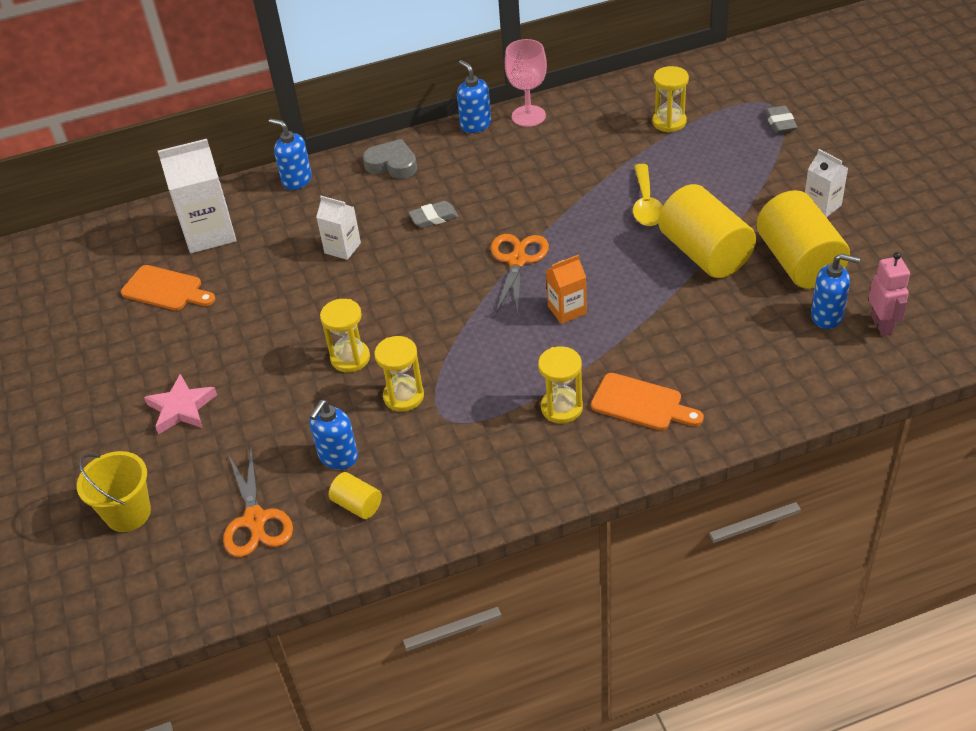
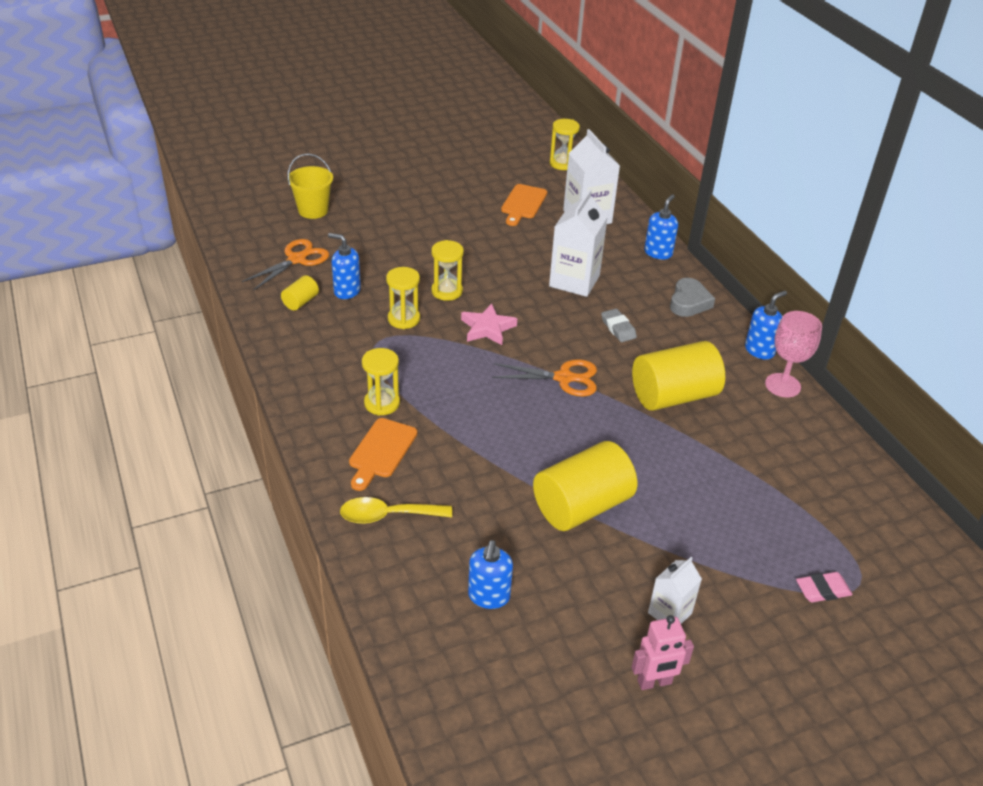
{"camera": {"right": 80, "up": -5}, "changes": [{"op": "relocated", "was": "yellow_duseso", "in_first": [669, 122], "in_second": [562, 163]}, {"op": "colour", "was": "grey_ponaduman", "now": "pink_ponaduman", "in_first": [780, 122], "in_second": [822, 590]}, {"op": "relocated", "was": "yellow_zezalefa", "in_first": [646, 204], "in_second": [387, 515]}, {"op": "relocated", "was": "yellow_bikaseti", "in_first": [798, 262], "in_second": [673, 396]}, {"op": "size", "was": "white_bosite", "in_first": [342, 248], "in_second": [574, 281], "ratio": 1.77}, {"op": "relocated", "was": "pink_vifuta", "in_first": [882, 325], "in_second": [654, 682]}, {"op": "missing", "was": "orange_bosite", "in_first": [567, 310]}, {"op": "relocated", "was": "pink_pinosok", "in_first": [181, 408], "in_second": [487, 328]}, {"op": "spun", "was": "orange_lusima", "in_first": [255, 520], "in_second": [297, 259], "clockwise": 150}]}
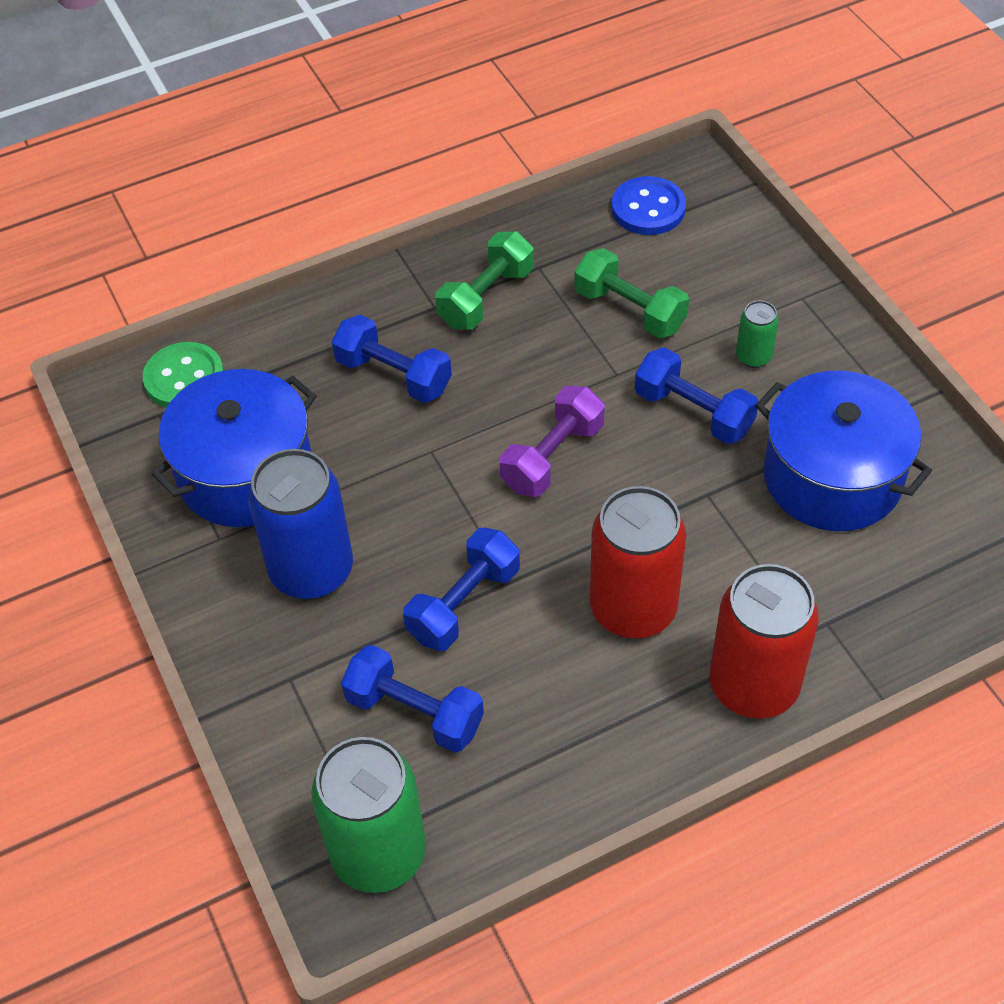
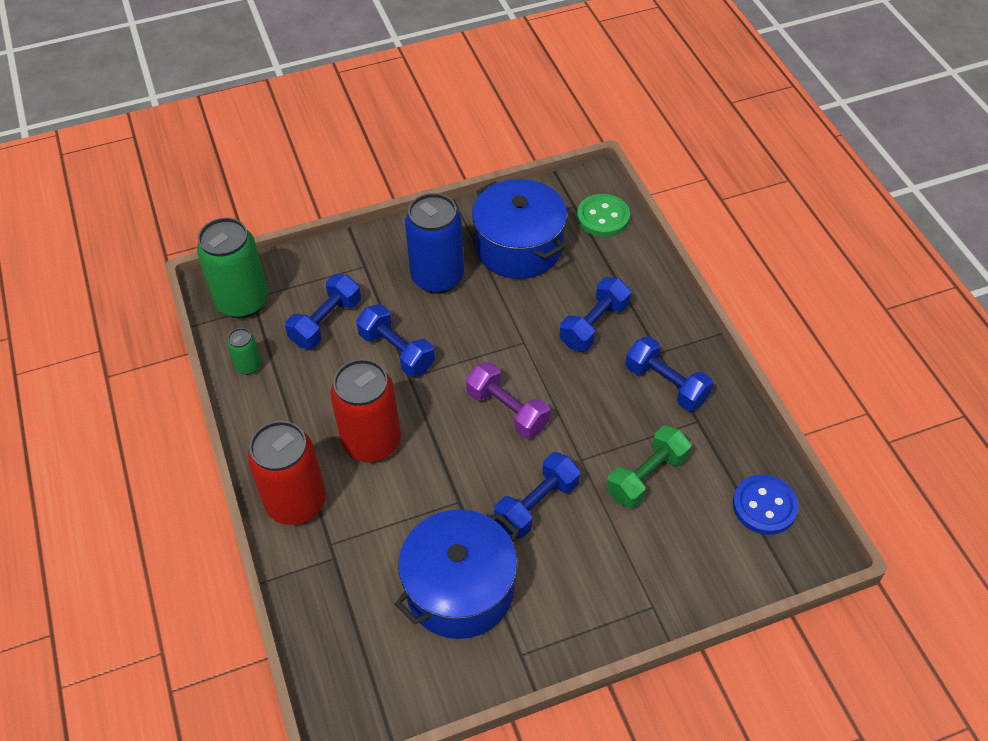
{"camera": {"right": 95, "up": 0}, "changes": [{"op": "colour", "was": "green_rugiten", "now": "blue_rugiten", "in_first": [486, 297], "in_second": [666, 384]}, {"op": "relocated", "was": "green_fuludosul", "in_first": [753, 357], "in_second": [248, 366]}]}
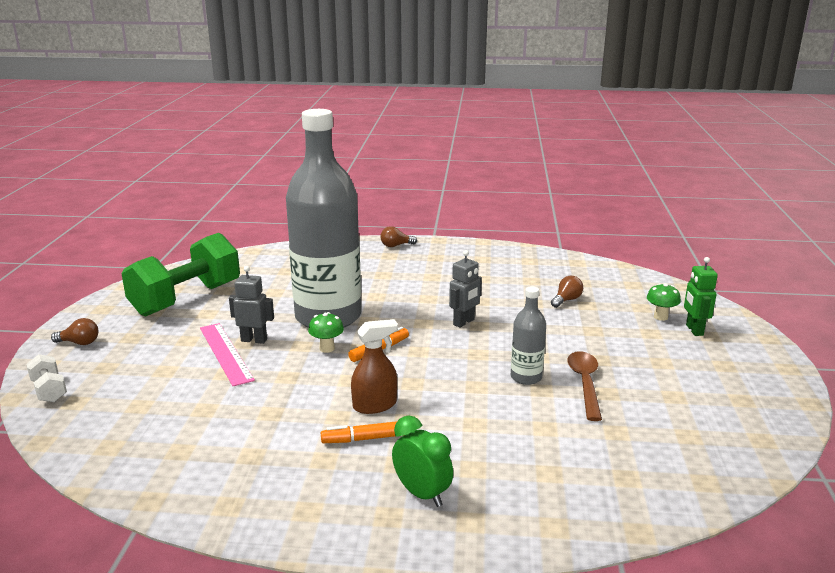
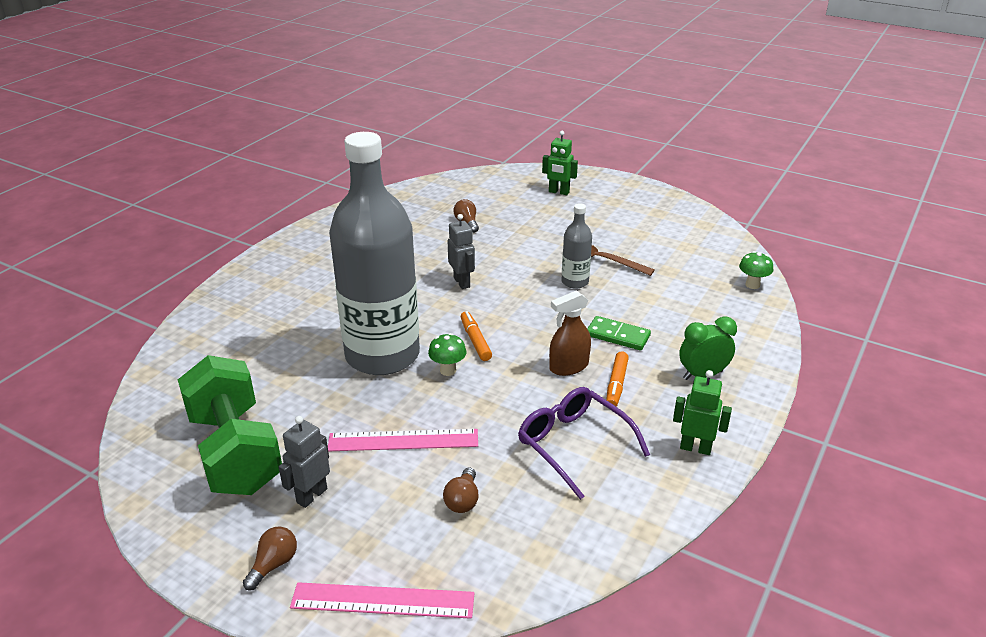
{"camera": {"right": -65, "up": 10}, "changes": [{"op": "relocated", "was": "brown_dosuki", "in_first": [396, 246], "in_second": [463, 500]}, {"op": "relocated", "was": "grey_vifuta", "in_first": [254, 340], "in_second": [311, 495]}, {"op": "relocated", "was": "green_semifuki", "in_first": [660, 317], "in_second": [752, 285]}, {"op": "spun", "was": "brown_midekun", "in_first": [375, 405], "in_second": [568, 367], "clockwise": -120}, {"op": "exchanged", "was": "white_rugiten", "now": "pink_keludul", "in_first": [49, 390], "in_second": [383, 600]}, {"op": "appeared", "now": "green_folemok", "in_second": [617, 336]}, {"op": "appeared", "now": "green_vifuta", "in_second": [695, 448]}, {"op": "appeared", "now": "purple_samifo", "in_second": [574, 445]}]}
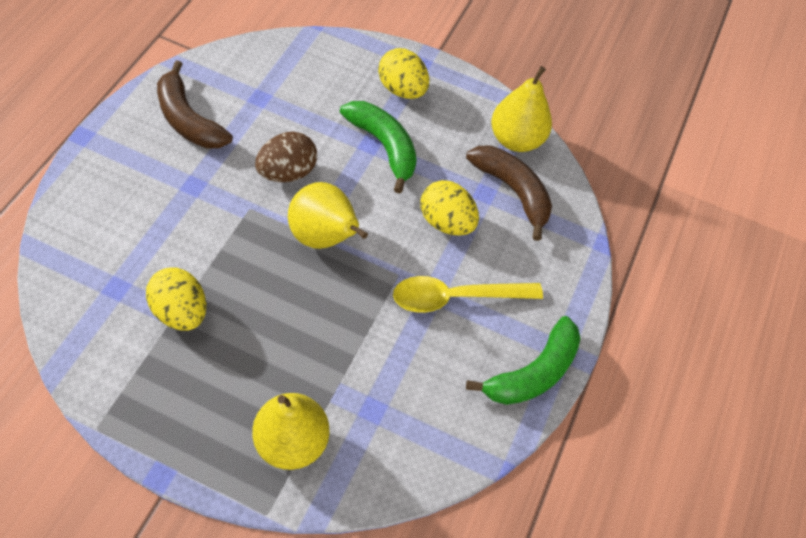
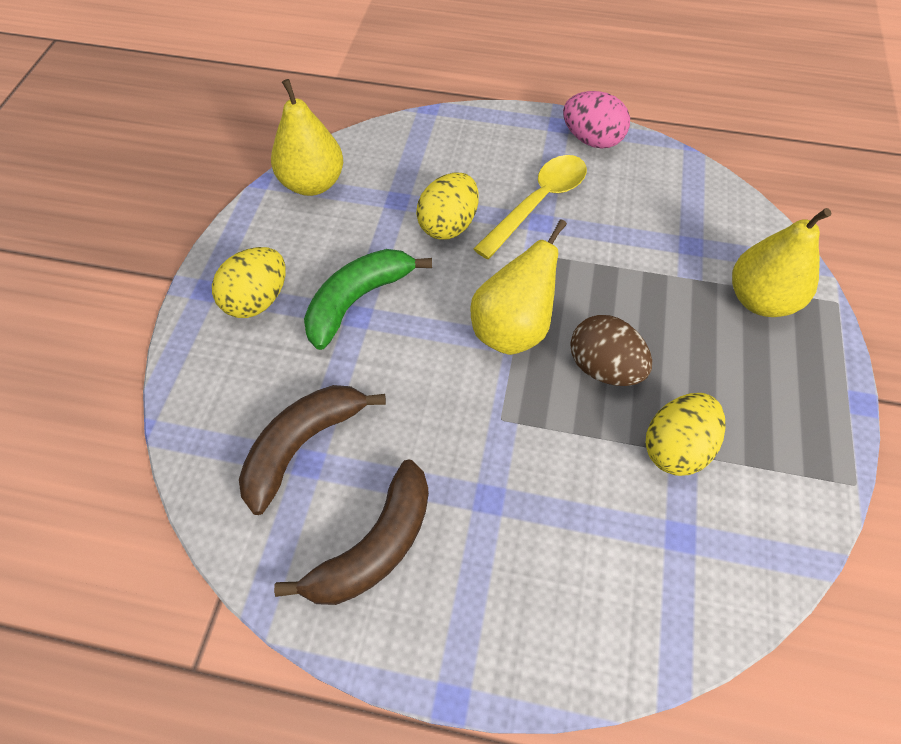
{"camera": {"right": -95, "up": 0}, "changes": [{"op": "relocated", "was": "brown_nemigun", "in_first": [287, 172], "in_second": [604, 368]}, {"op": "relocated", "was": "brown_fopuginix", "in_first": [513, 191], "in_second": [302, 446]}, {"op": "spun", "was": "yellow_zezalefa", "in_first": [456, 297], "in_second": [538, 203], "clockwise": -120}, {"op": "exchanged", "was": "green_fopuginix", "now": "pink_nemigun", "in_first": [533, 372], "in_second": [592, 140]}]}
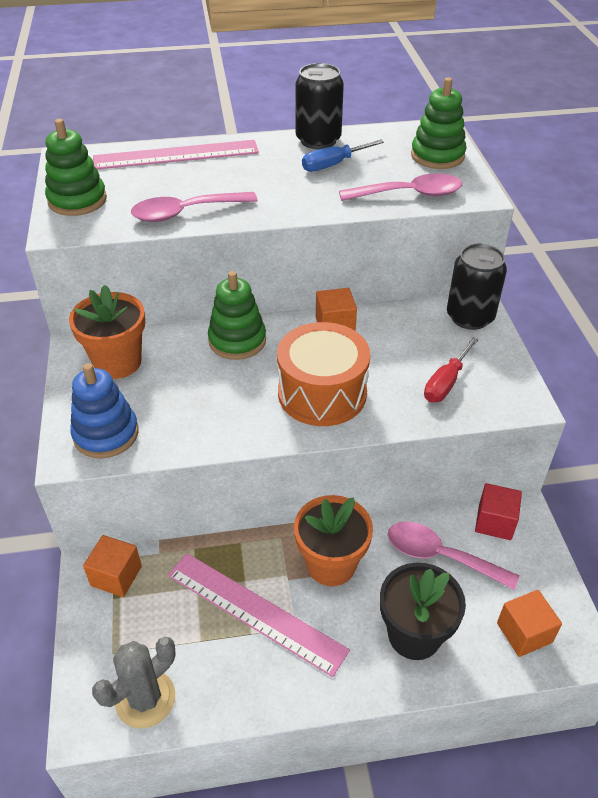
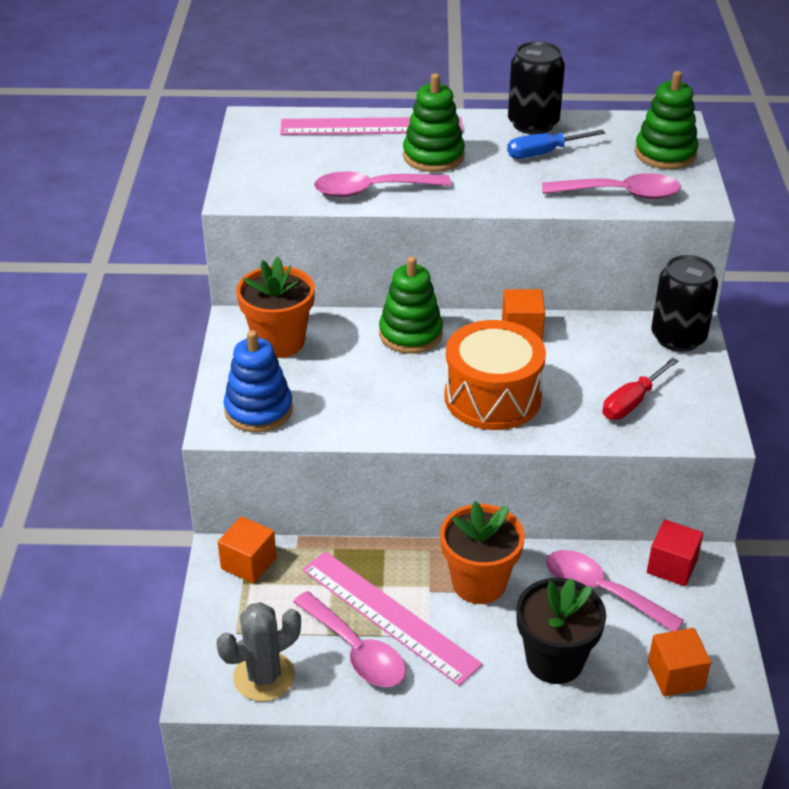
{"camera": {"right": 10, "up": -5}, "changes": [{"op": "relocated", "was": "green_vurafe", "in_first": [77, 200], "in_second": [433, 156]}, {"op": "appeared", "now": "pink_zezalefa", "in_second": [356, 651]}]}
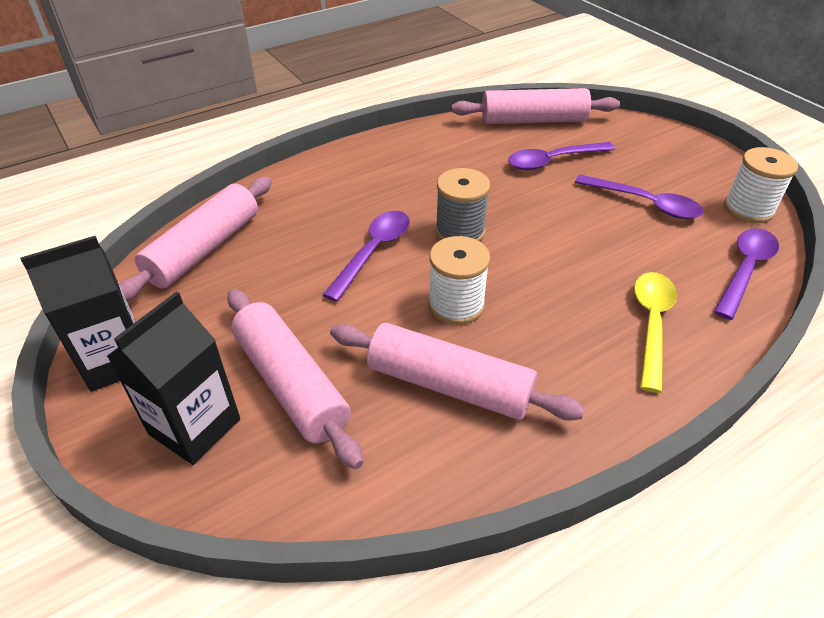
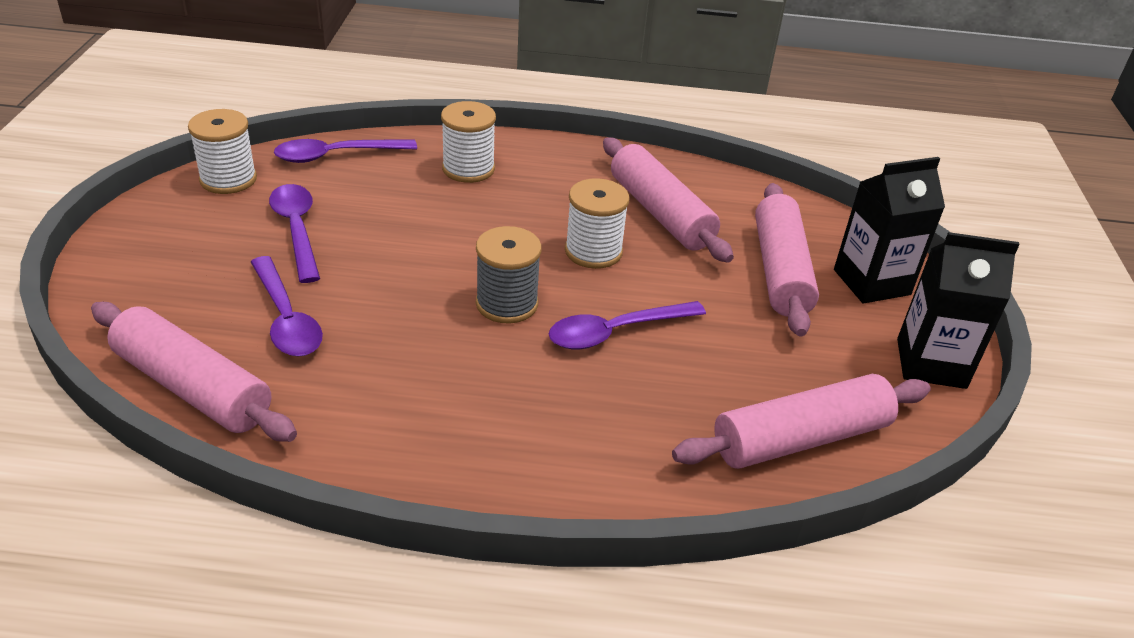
{"camera": {"right": -145, "up": -5}, "changes": [{"op": "spun", "was": "purple_zezalefa", "in_first": [553, 161], "in_second": [286, 318], "clockwise": 45}, {"op": "exchanged", "was": "yellow_zezalefa", "now": "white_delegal", "in_first": [651, 324], "in_second": [468, 169]}]}
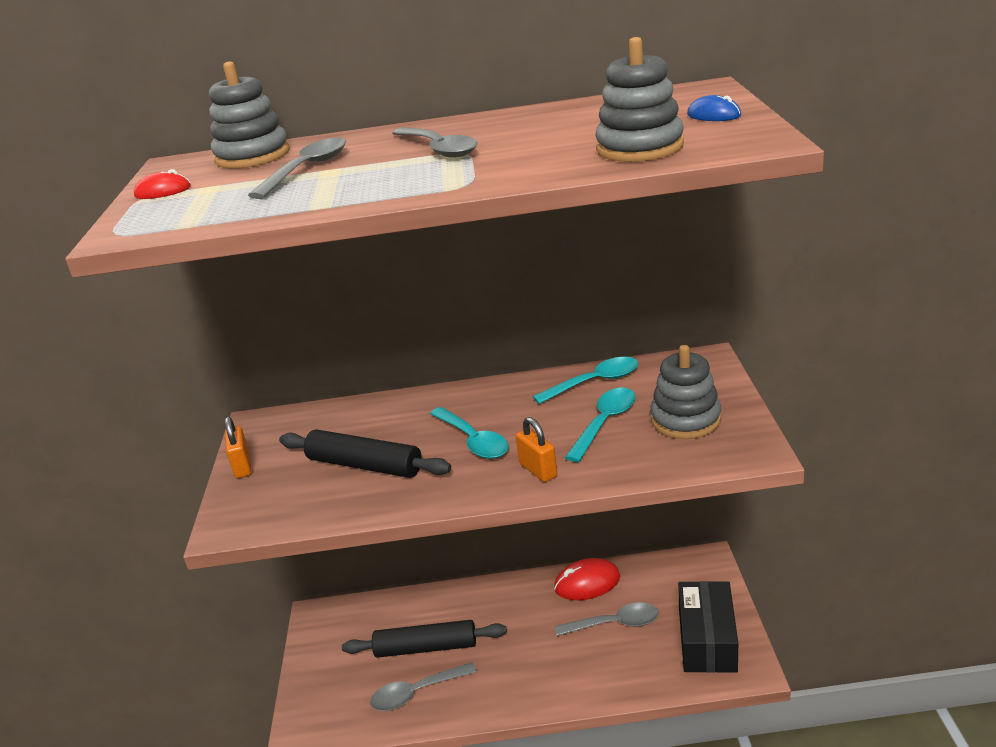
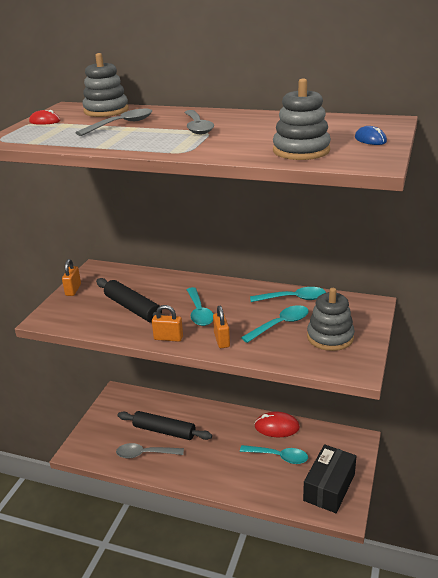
{"camera": {"right": 20, "up": 0}, "changes": [{"op": "colour", "was": "grey_zezalefa", "now": "turquoise_zezalefa", "in_first": [614, 624], "in_second": [278, 457]}, {"op": "appeared", "now": "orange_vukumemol", "in_second": [168, 338]}]}
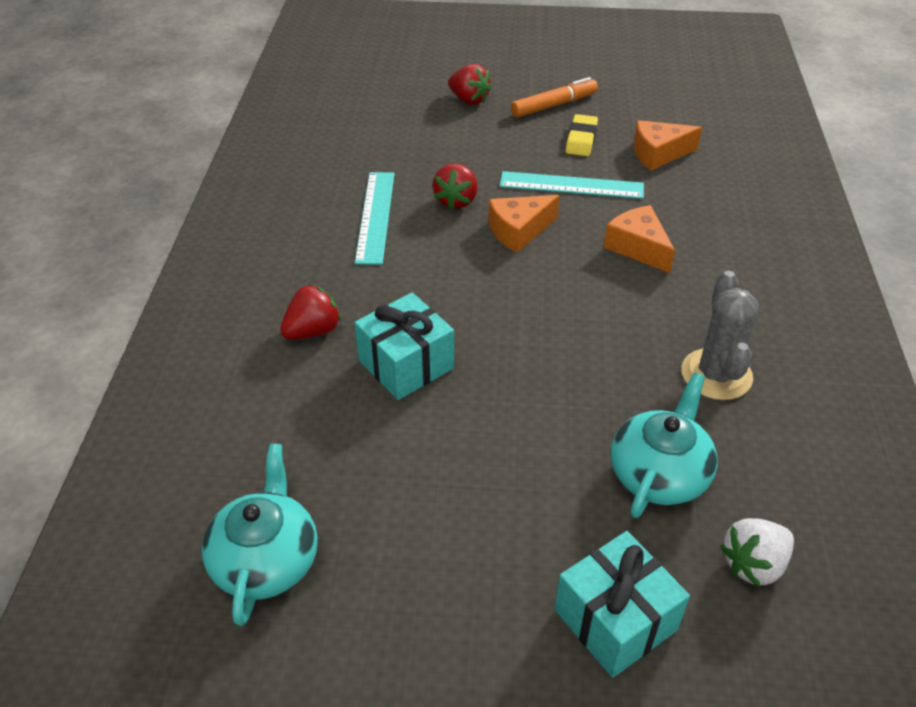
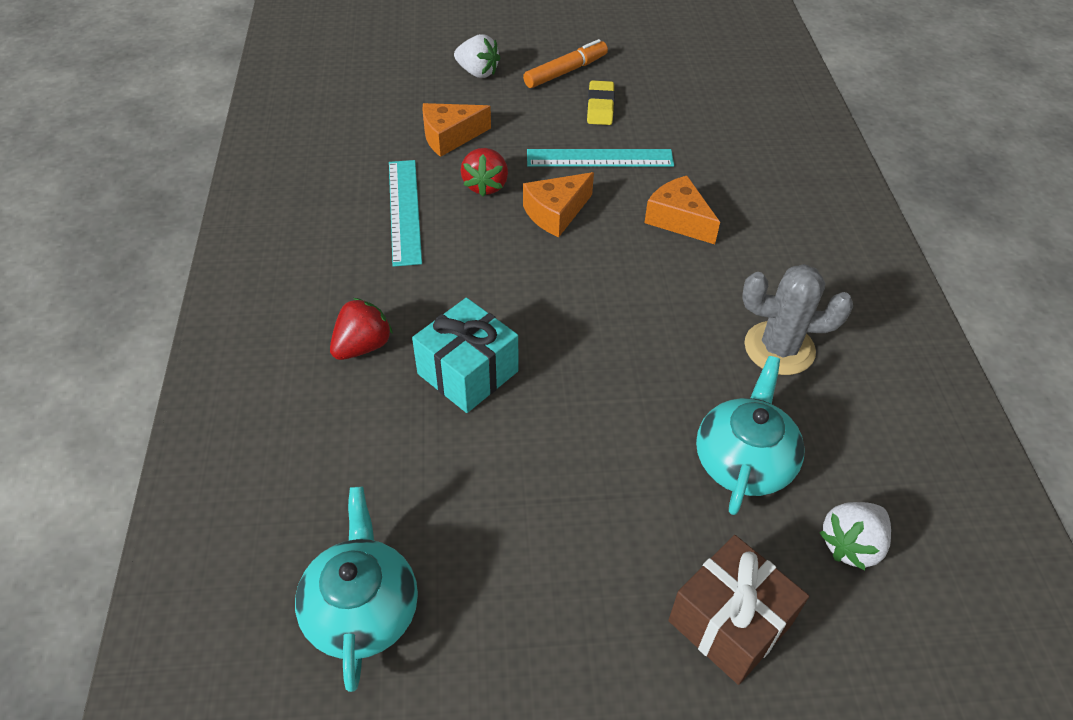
{"camera": {"right": -10, "up": 5}, "changes": [{"op": "colour", "was": "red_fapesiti", "now": "white_fapesiti", "in_first": [469, 100], "in_second": [477, 72]}, {"op": "relocated", "was": "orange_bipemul", "in_first": [658, 154], "in_second": [450, 137]}, {"op": "spun", "was": "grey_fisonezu", "in_first": [716, 374], "in_second": [779, 348], "clockwise": -75}, {"op": "colour", "was": "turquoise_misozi", "now": "brown_misozi", "in_first": [615, 620], "in_second": [730, 622]}]}
